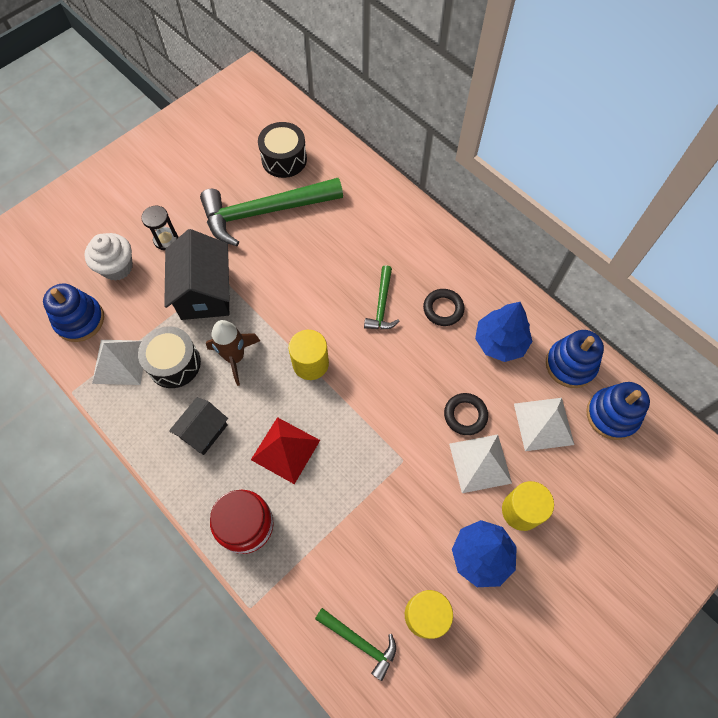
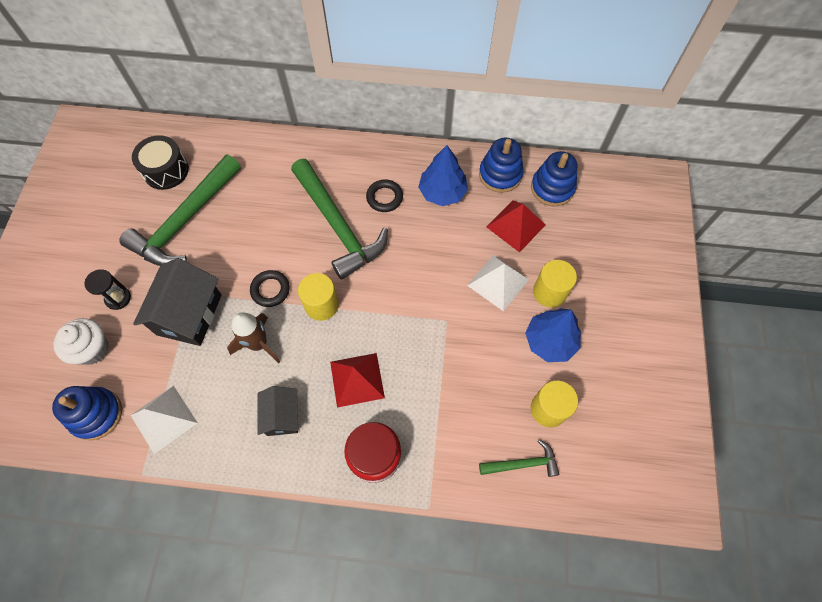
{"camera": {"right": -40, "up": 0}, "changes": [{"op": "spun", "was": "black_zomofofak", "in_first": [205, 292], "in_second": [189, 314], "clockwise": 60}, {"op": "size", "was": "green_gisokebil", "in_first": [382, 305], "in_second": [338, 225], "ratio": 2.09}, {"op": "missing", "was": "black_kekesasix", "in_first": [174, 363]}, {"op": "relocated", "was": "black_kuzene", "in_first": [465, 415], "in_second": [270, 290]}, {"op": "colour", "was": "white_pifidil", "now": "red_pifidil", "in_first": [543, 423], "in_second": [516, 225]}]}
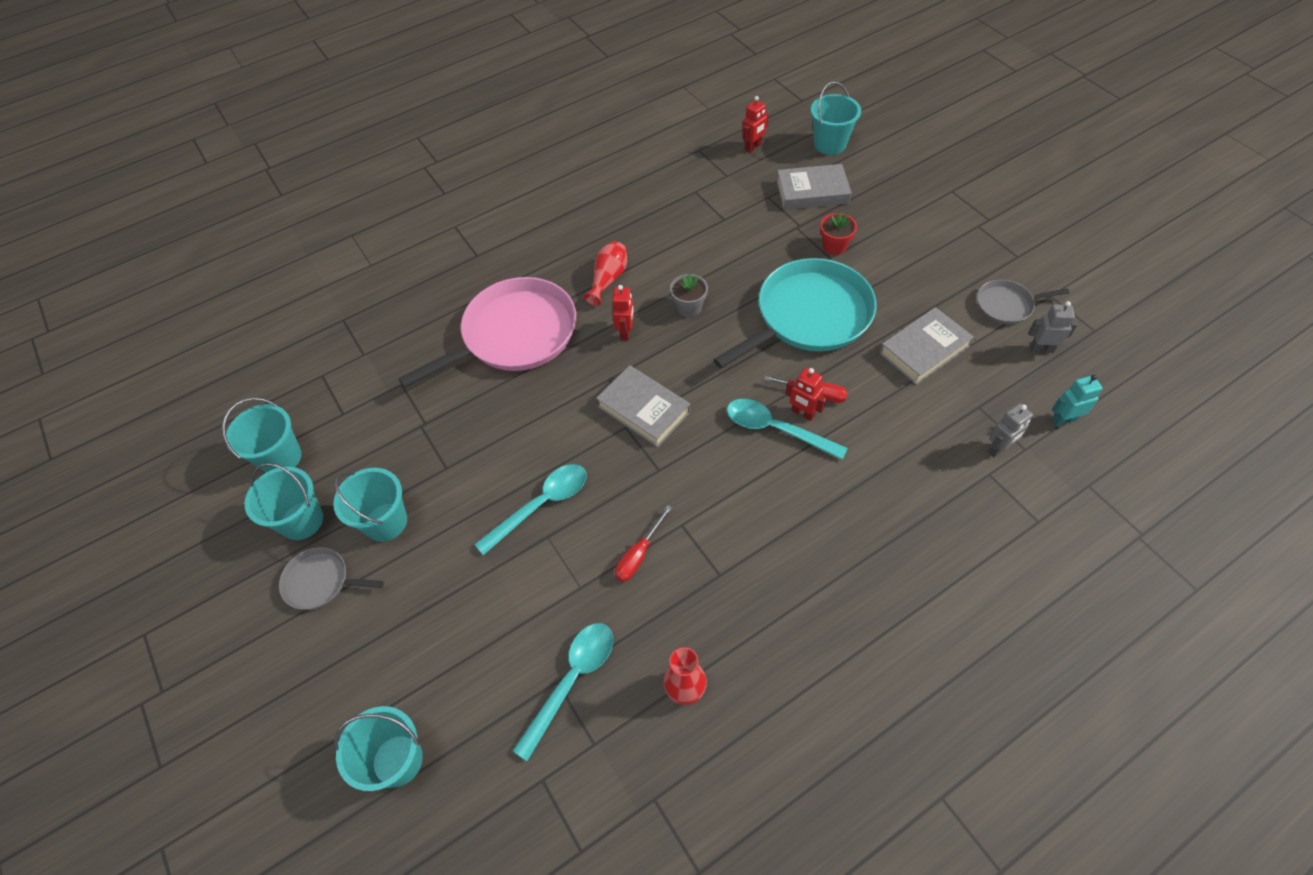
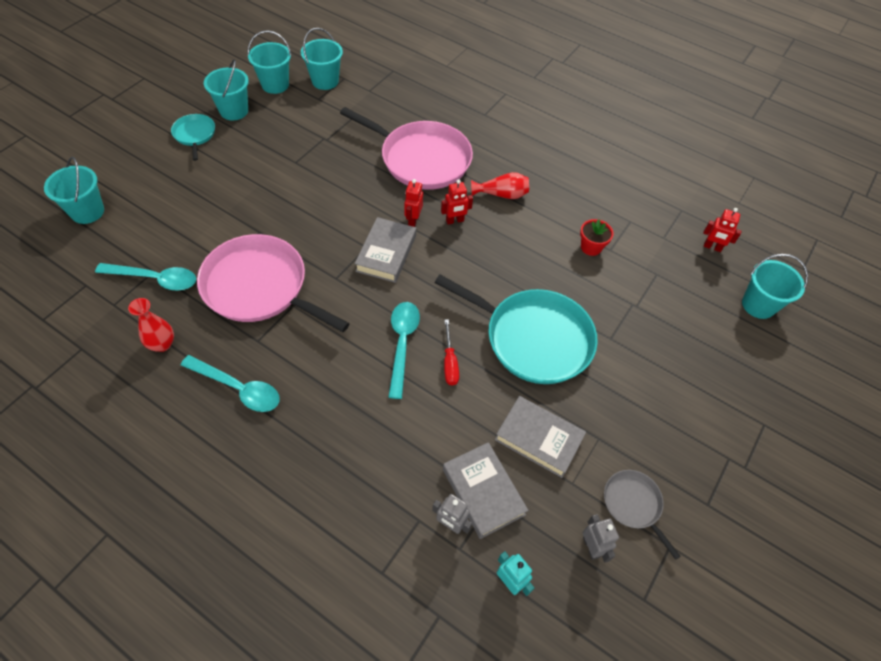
{"camera": {"right": 60, "up": 0}, "changes": [{"op": "relocated", "was": "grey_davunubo", "in_first": [812, 192], "in_second": [483, 491]}, {"op": "relocated", "was": "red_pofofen", "in_first": [834, 246], "in_second": [591, 247]}, {"op": "missing", "was": "grey_pofofen", "in_first": [689, 307]}, {"op": "relocated", "was": "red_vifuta", "in_first": [802, 413], "in_second": [413, 220]}, {"op": "relocated", "was": "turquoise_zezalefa", "in_first": [541, 505], "in_second": [238, 388]}, {"op": "relocated", "was": "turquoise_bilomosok", "in_first": [386, 522], "in_second": [325, 81]}, {"op": "exchanged", "was": "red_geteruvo", "now": "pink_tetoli", "in_first": [639, 555], "in_second": [260, 287]}, {"op": "colour", "was": "grey_tetoli", "now": "turquoise_tetoli", "in_first": [320, 582], "in_second": [195, 135]}]}
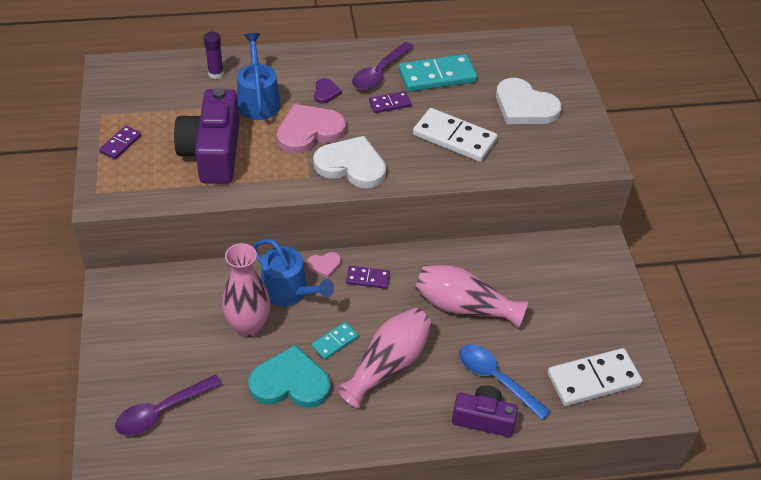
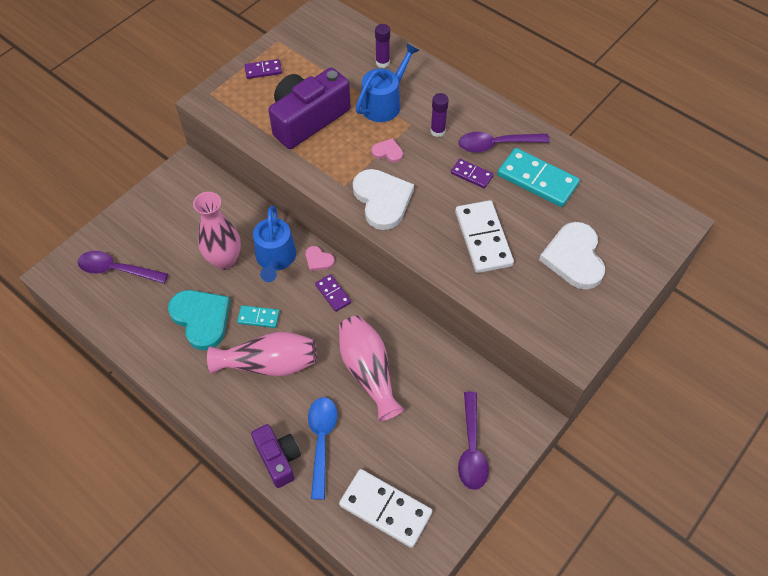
{"camera": {"right": 50, "up": 10}, "changes": [{"op": "exchanged", "was": "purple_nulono", "now": "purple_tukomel", "in_first": [326, 92], "in_second": [437, 131]}, {"op": "size", "was": "pink_nulono", "in_first": [309, 131], "in_second": [387, 152], "ratio": 0.47}, {"op": "appeared", "now": "purple_zezalefa", "in_second": [471, 448]}]}
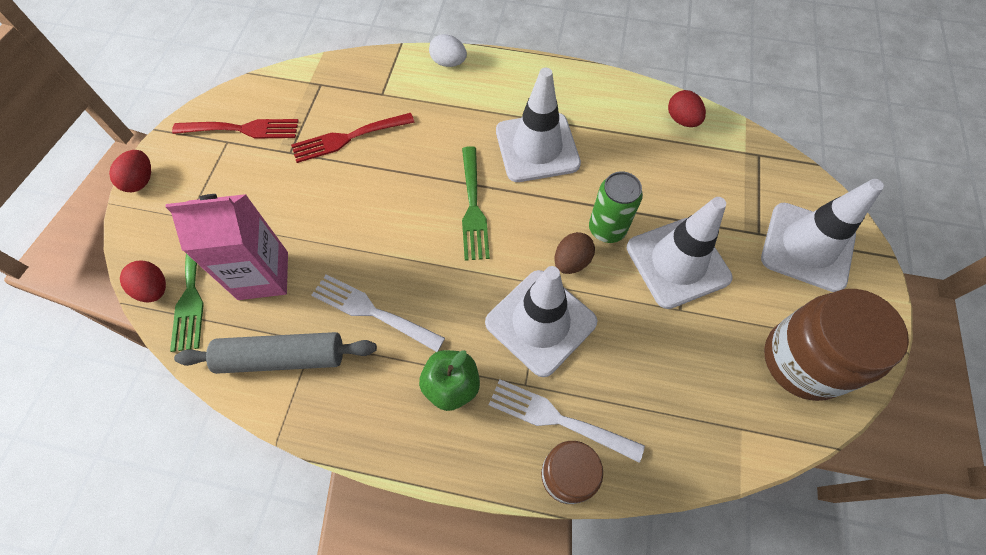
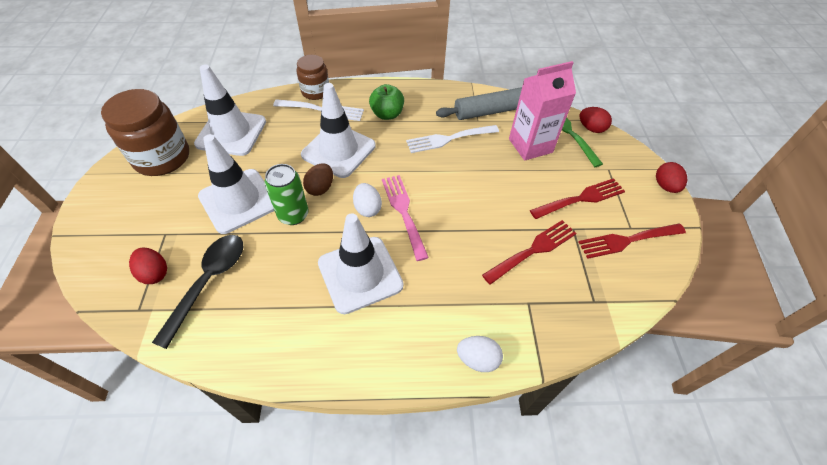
{"camera": {"right": 165, "up": -10}, "changes": [{"op": "relocated", "was": "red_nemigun", "in_first": [682, 120], "in_second": [154, 273]}, {"op": "colour", "was": "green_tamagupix", "now": "pink_tamagupix", "in_first": [473, 207], "in_second": [404, 212]}, {"op": "relocated", "was": "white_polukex", "in_first": [807, 247], "in_second": [231, 133]}, {"op": "spun", "was": "white_tamagupix", "in_first": [373, 312], "in_second": [449, 139], "clockwise": 150}, {"op": "appeared", "now": "red_tamagupix", "in_second": [580, 199]}, {"op": "appeared", "now": "white_nemigun", "in_second": [367, 208]}, {"op": "appeared", "now": "black_zezalefa", "in_second": [208, 282]}]}
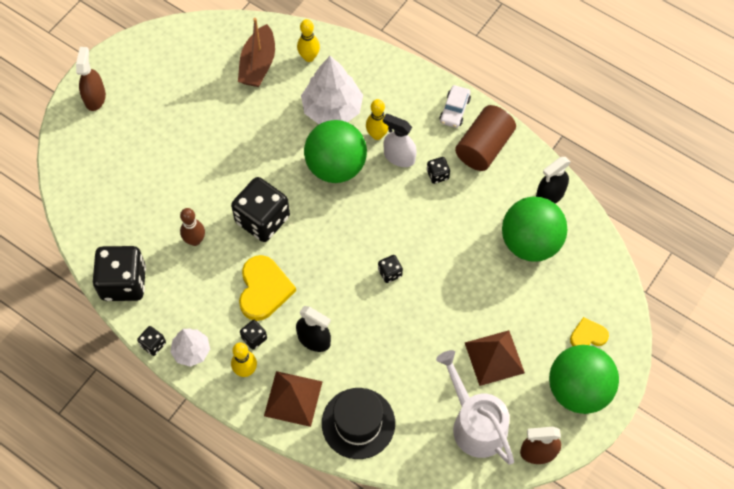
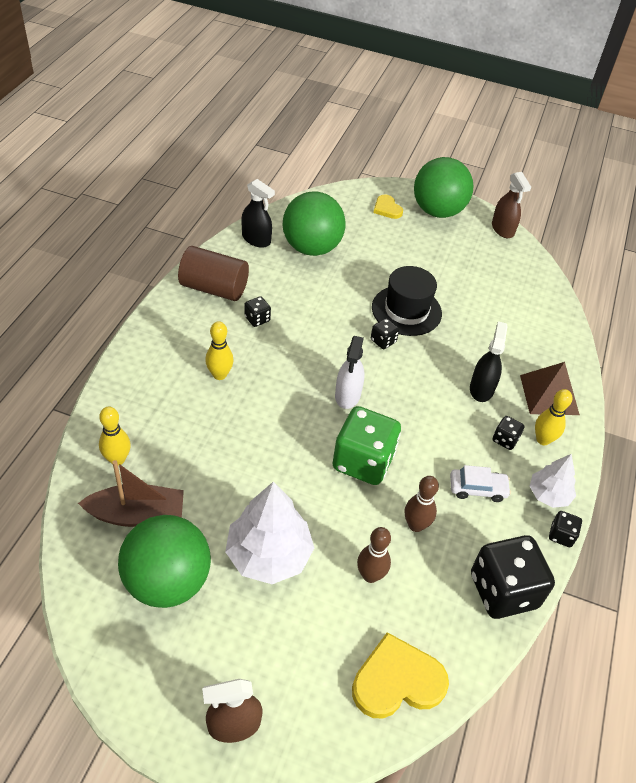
{"camera": {"right": -110, "up": -15}, "changes": [{"op": "relocated", "was": "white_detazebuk", "in_first": [332, 109], "in_second": [268, 555]}, {"op": "relocated", "was": "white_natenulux", "in_first": [454, 110], "in_second": [477, 488]}, {"op": "relocated", "was": "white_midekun", "in_first": [399, 157], "in_second": [347, 395]}, {"op": "relocated", "was": "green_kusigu", "in_first": [336, 166], "in_second": [167, 581]}, {"op": "colour", "was": "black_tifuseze", "now": "green_tifuseze", "in_first": [262, 219], "in_second": [363, 461]}, {"op": "relocated", "was": "yellow_nulono", "in_first": [264, 289], "in_second": [397, 680]}, {"op": "missing", "was": "brown_pifidil", "in_first": [494, 357]}, {"op": "missing", "was": "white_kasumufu", "in_first": [475, 424]}, {"op": "relocated", "was": "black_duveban", "in_first": [358, 423], "in_second": [406, 310]}, {"op": "appeared", "now": "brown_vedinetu", "in_second": [370, 575]}]}
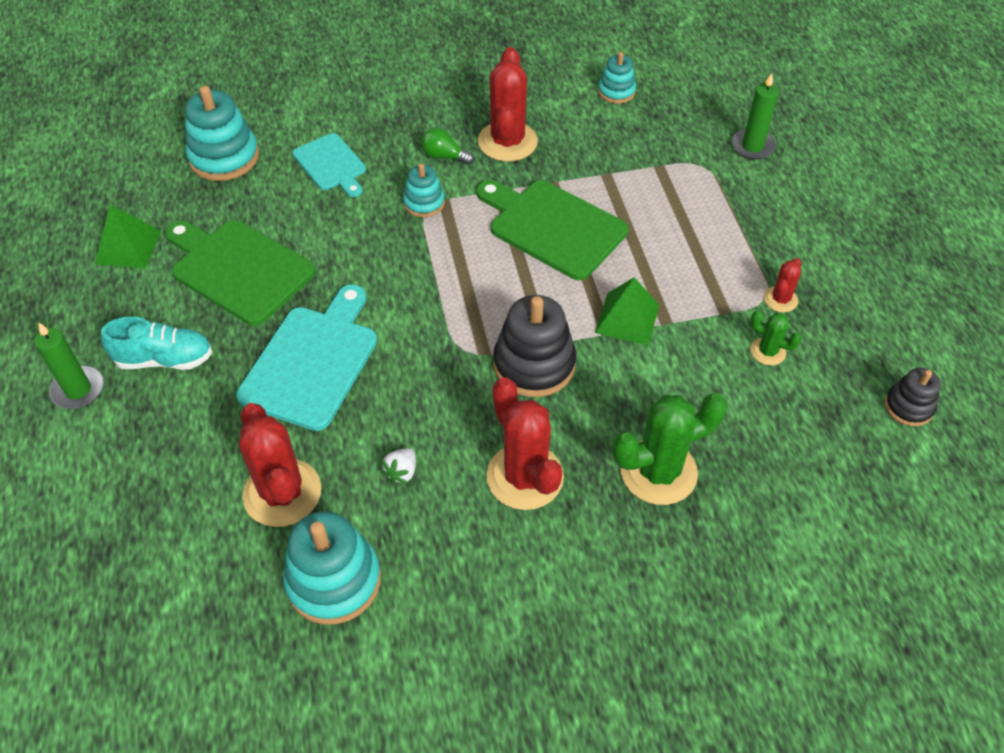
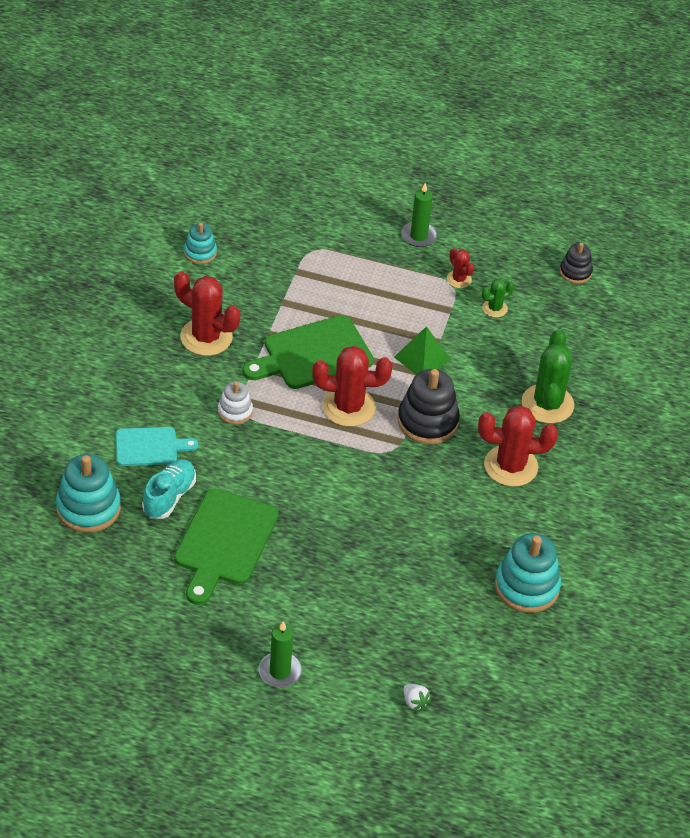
{"camera": {"right": -65, "up": -5}, "changes": [{"op": "relocated", "was": "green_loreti", "in_first": [752, 146], "in_second": [418, 236]}, {"op": "missing", "was": "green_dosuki", "in_first": [444, 156]}, {"op": "colour", "was": "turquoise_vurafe", "now": "white_vurafe", "in_first": [424, 203], "in_second": [235, 411]}, {"op": "missing", "was": "green_pifidil", "in_first": [128, 247]}, {"op": "spun", "was": "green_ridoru", "in_first": [238, 269], "in_second": [224, 542], "clockwise": -45}, {"op": "missing", "was": "turquoise_ridoru", "in_first": [312, 362]}, {"op": "relocated", "was": "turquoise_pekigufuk", "in_first": [165, 359], "in_second": [169, 497]}, {"op": "relocated", "was": "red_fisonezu", "in_first": [282, 493], "in_second": [348, 407]}, {"op": "relocated", "was": "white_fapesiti", "in_first": [401, 472], "in_second": [414, 702]}]}
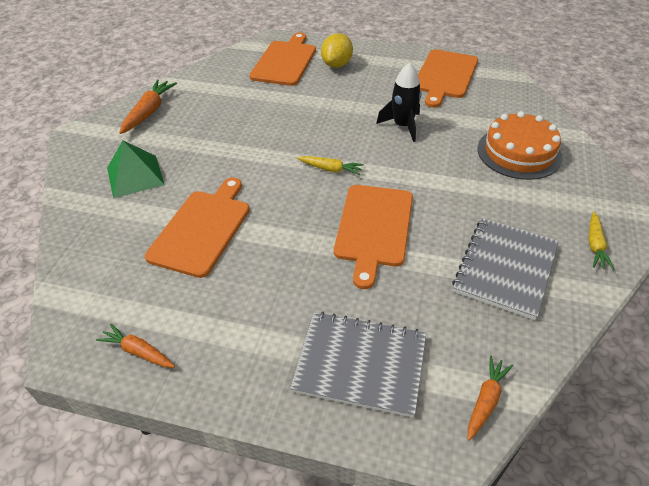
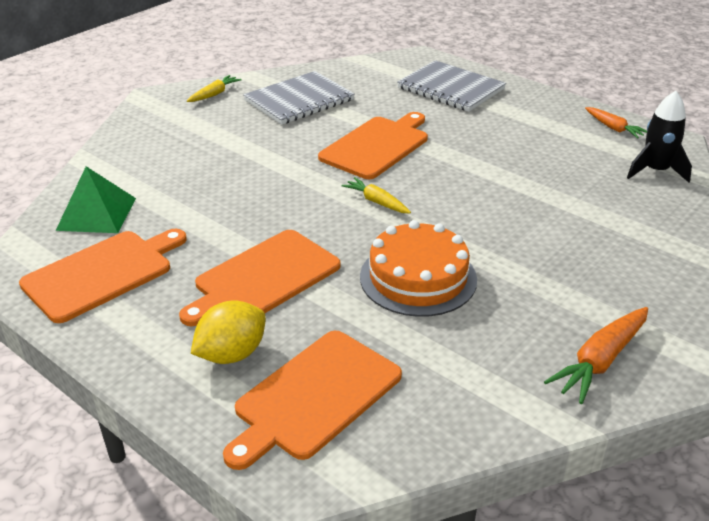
{"camera": {"right": -155, "up": -10}, "changes": [{"op": "relocated", "was": "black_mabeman", "in_first": [403, 126], "in_second": [655, 171]}, {"op": "relocated", "was": "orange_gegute", "in_first": [519, 152], "in_second": [418, 278]}, {"op": "relocated", "was": "green_pifidil", "in_first": [135, 176], "in_second": [97, 214]}, {"op": "relocated", "was": "orange_ridoru", "in_first": [202, 229], "in_second": [264, 278]}, {"op": "missing", "was": "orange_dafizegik", "in_first": [486, 400]}]}
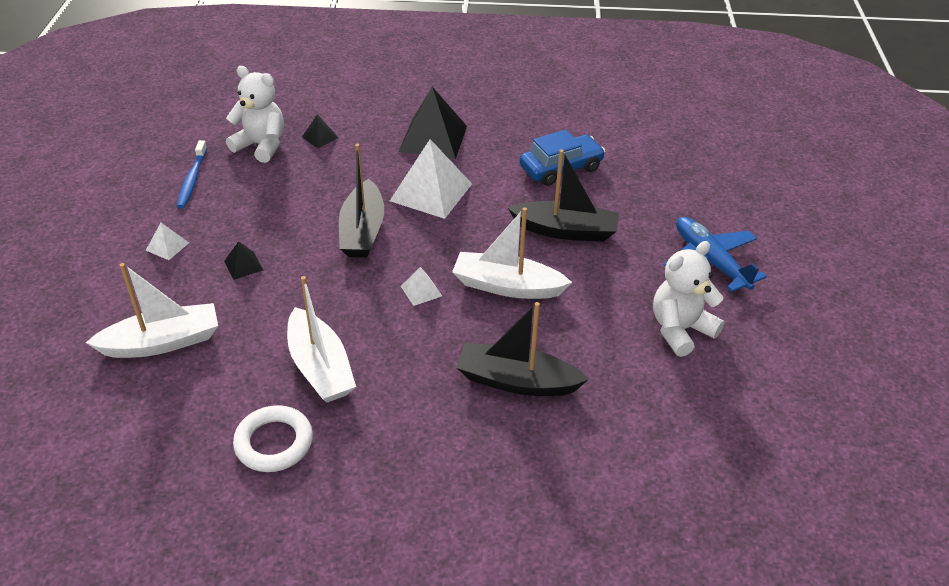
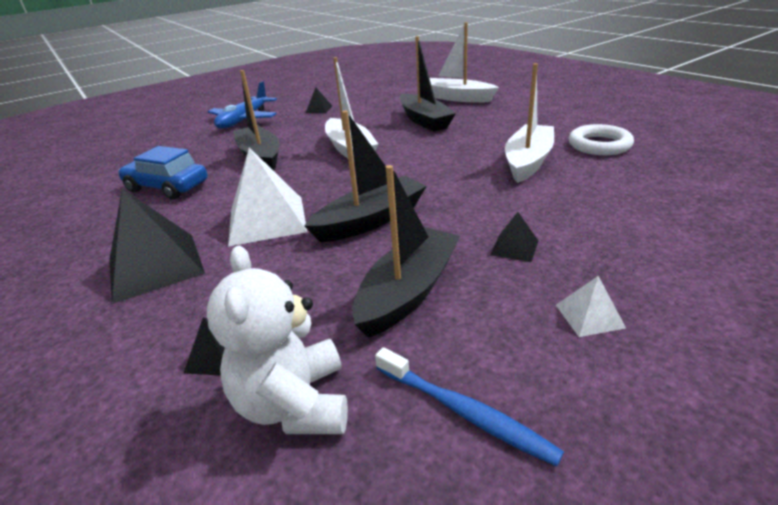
{"camera": {"right": -125, "up": -10}, "changes": [{"op": "spun", "was": "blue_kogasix", "in_first": [192, 180], "in_second": [464, 412], "clockwise": 75}, {"op": "exchanged", "was": "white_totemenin", "now": "black_pifidil", "in_first": [680, 330], "in_second": [319, 109]}, {"op": "relocated", "was": "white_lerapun", "in_first": [162, 342], "in_second": [456, 98]}, {"op": "missing", "was": "white_pifidil", "in_first": [421, 291]}, {"op": "appeared", "now": "black_lerapun", "in_second": [408, 291]}]}
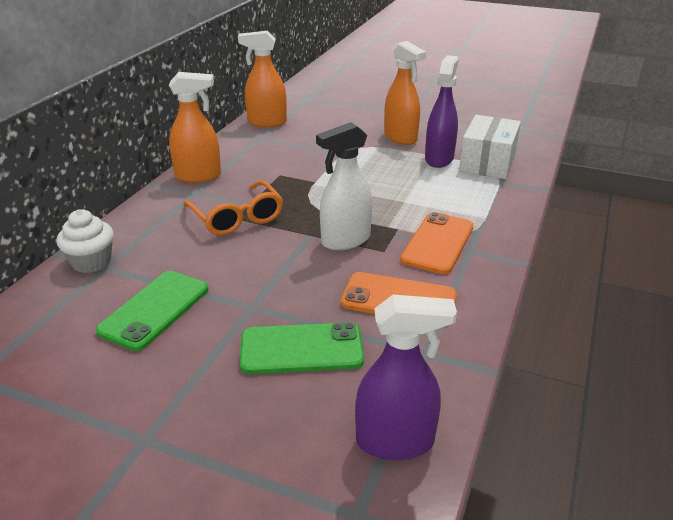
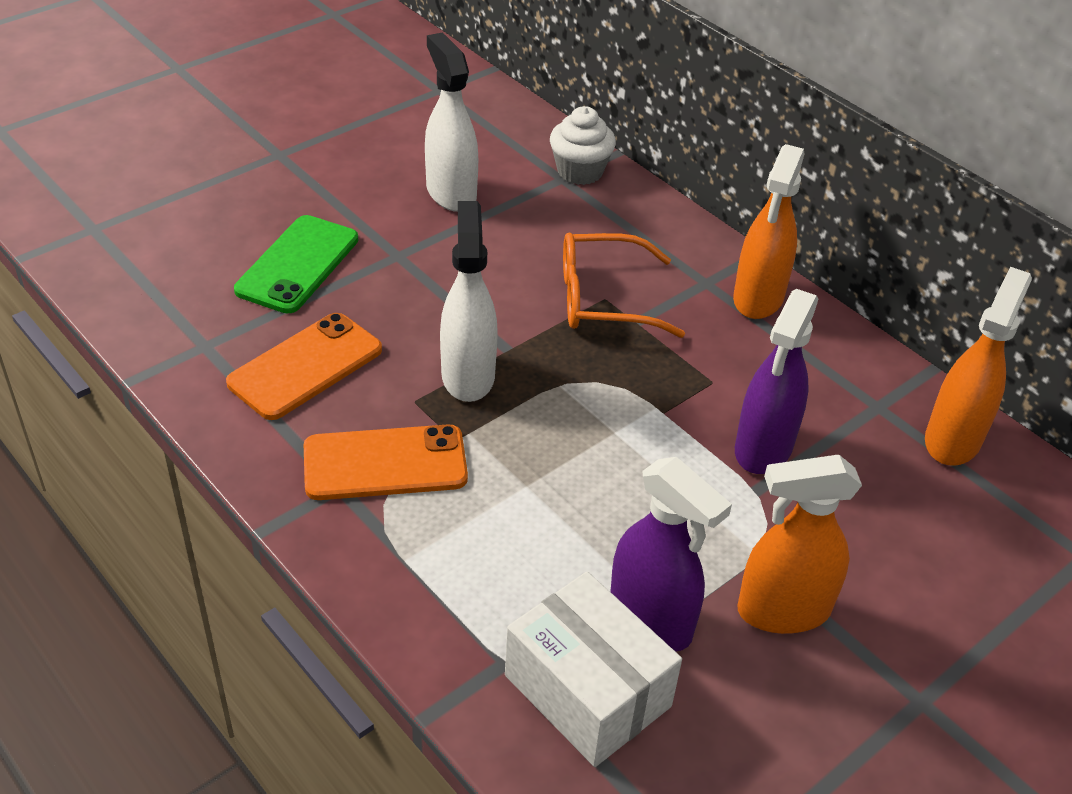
{"camera": {"right": 115, "up": 10}, "changes": [{"op": "spun", "was": "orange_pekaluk", "in_first": [438, 243], "in_second": [385, 463], "clockwise": -60}, {"op": "exchanged", "was": "green_pekaluk", "now": "white_midekun", "in_first": [155, 310], "in_second": [451, 193]}, {"op": "relocated", "was": "purple_midekun", "in_first": [395, 442], "in_second": [763, 448]}]}
